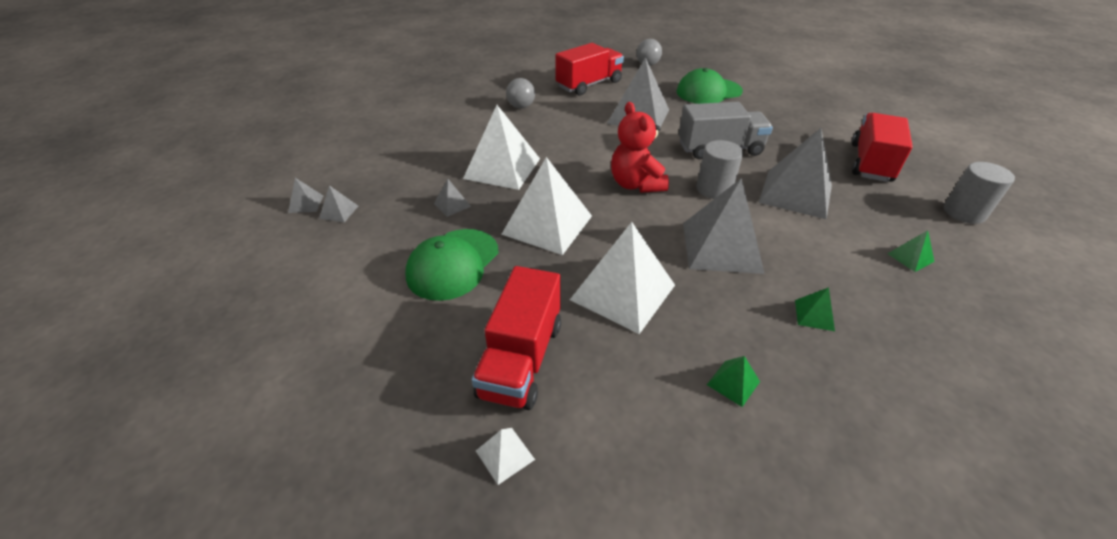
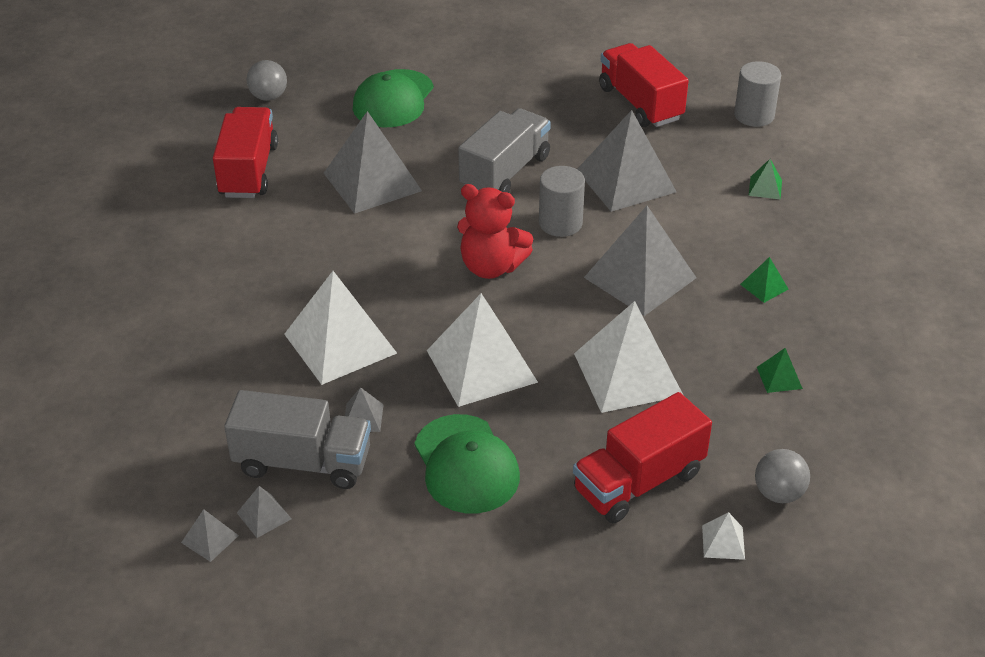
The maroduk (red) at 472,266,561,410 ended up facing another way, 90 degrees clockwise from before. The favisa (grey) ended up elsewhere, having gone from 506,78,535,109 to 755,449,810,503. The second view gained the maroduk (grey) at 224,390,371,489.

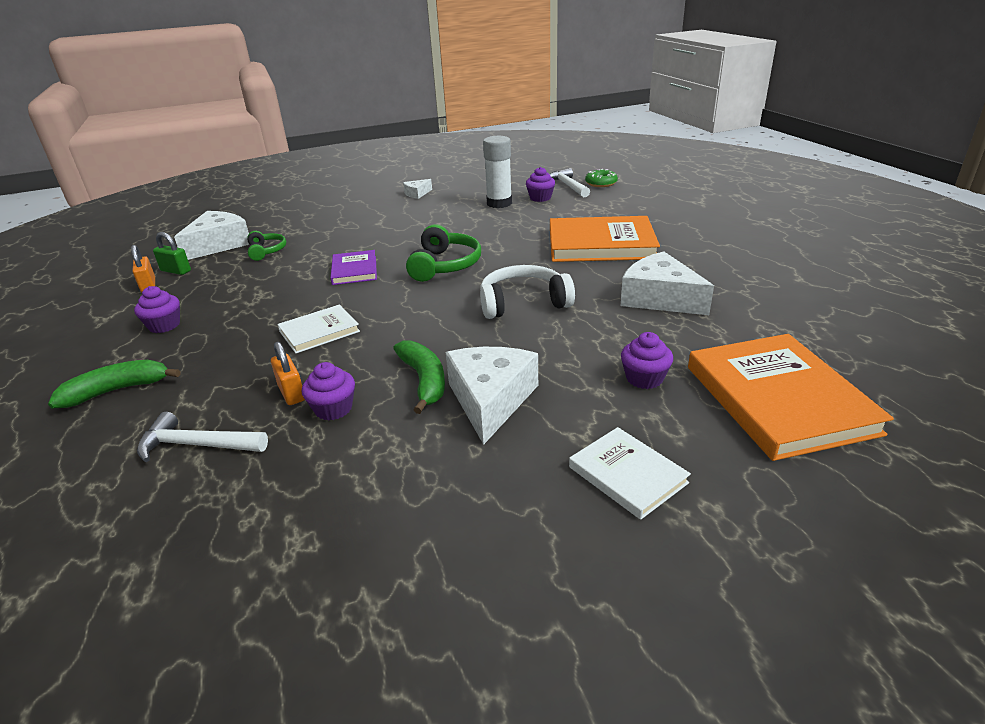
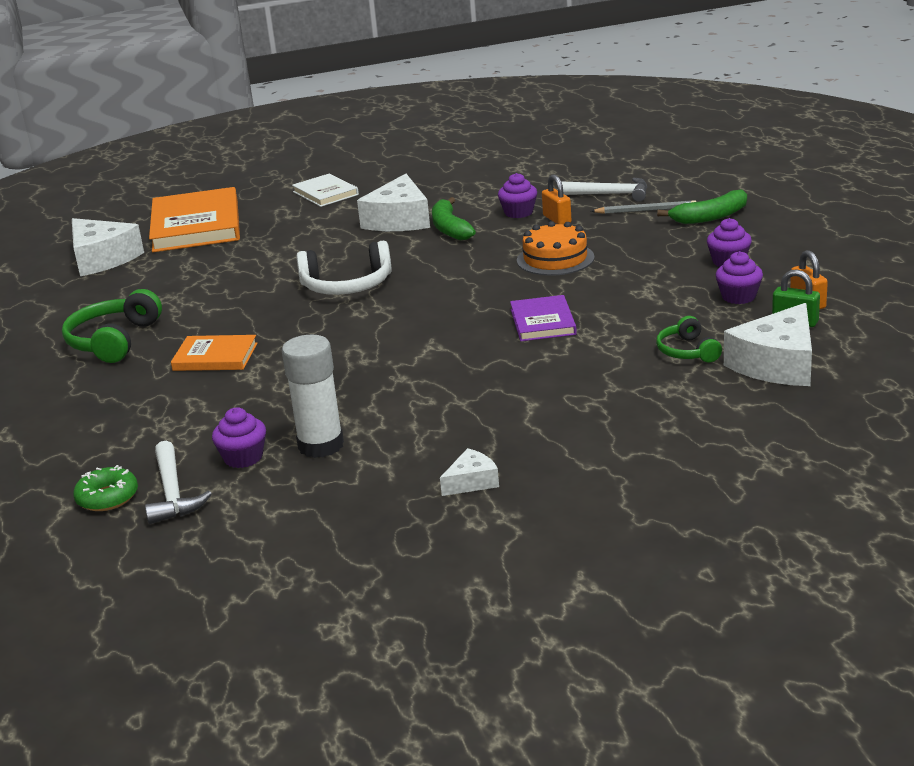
Where the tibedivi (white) stood at 278,304,360,353, the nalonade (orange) came to stand at 517,221,594,276. The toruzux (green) ended up elsewhere, having gone from 406,224,481,282 to 62,289,162,363. The size of the tibedivi (orange) at 550,216,660,262 changed by a factor of 0.54. The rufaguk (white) ended up elsewhere, having gone from 621,251,714,315 to 72,218,144,276. The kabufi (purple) ended up elsewhere, having gone from 621,332,673,389 to 716,251,763,304. The second view gained the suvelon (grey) at 591,200,697,214.

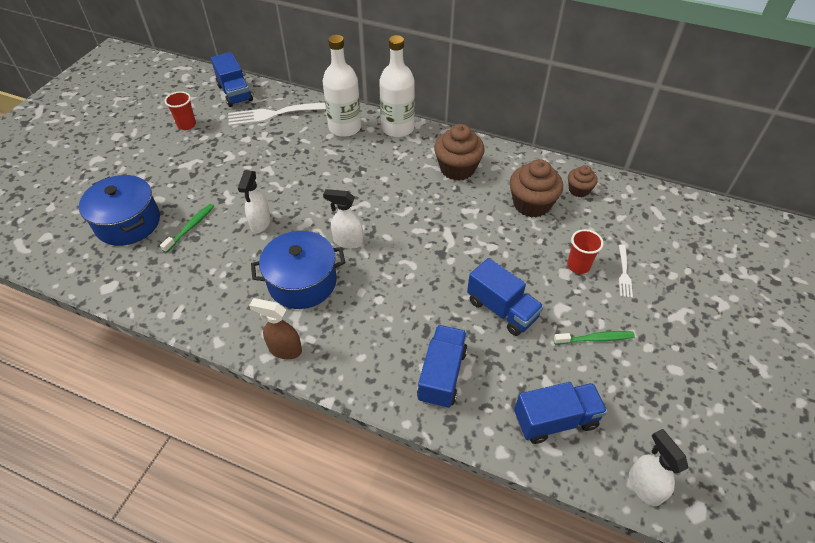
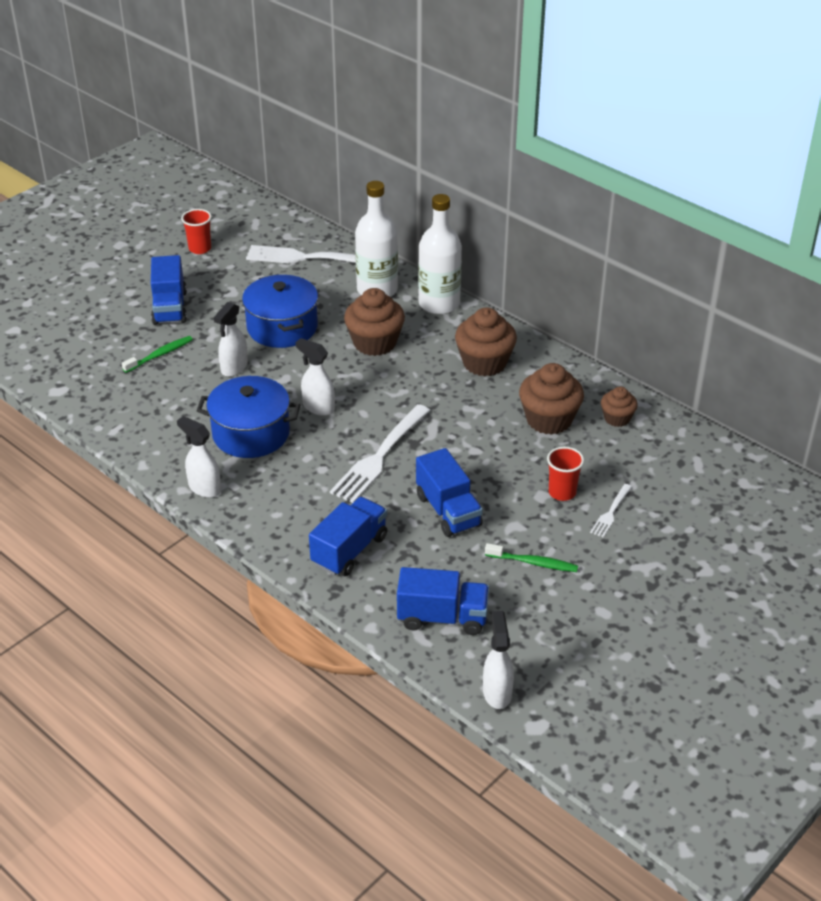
The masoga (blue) ended up elsewhere, having gone from 79,175,160,246 to 242,274,318,348. The maroduk (blue) ended up elsewhere, having gone from 211,52,253,107 to 151,255,187,325. What was the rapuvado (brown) at 249,298,302,359 turned into the rapuvado (white) at 177,416,221,498. The second view gained the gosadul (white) at 330,404,430,503. The second view gained the kabufi (brown) at 344,288,405,356.

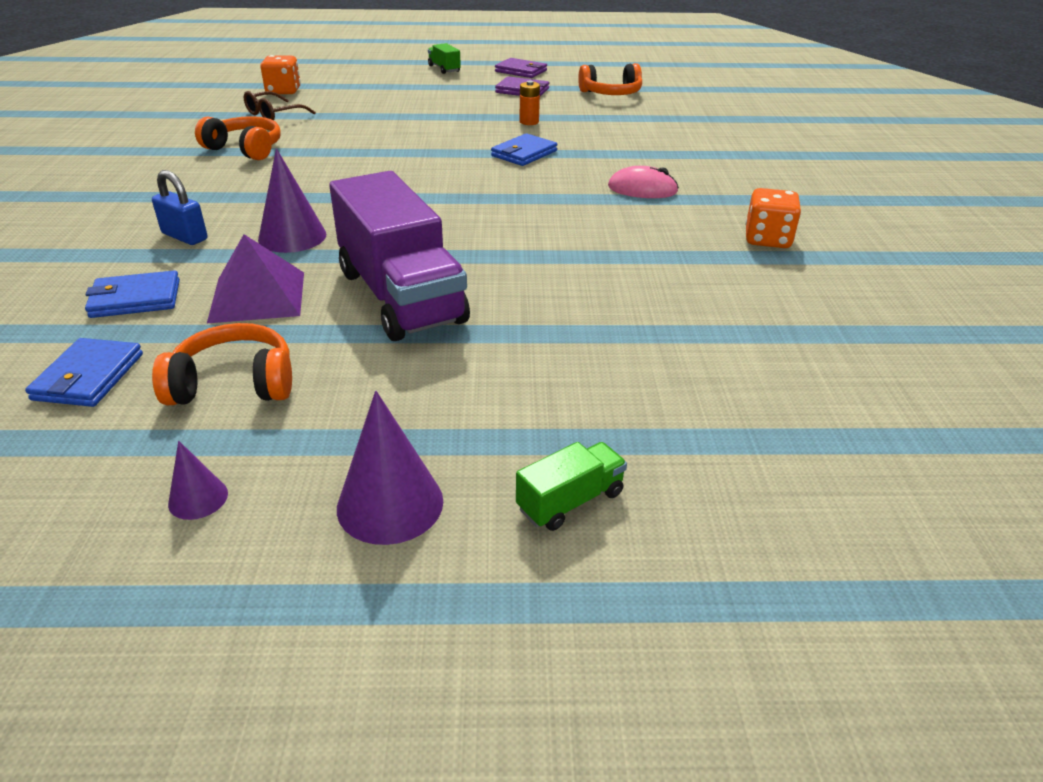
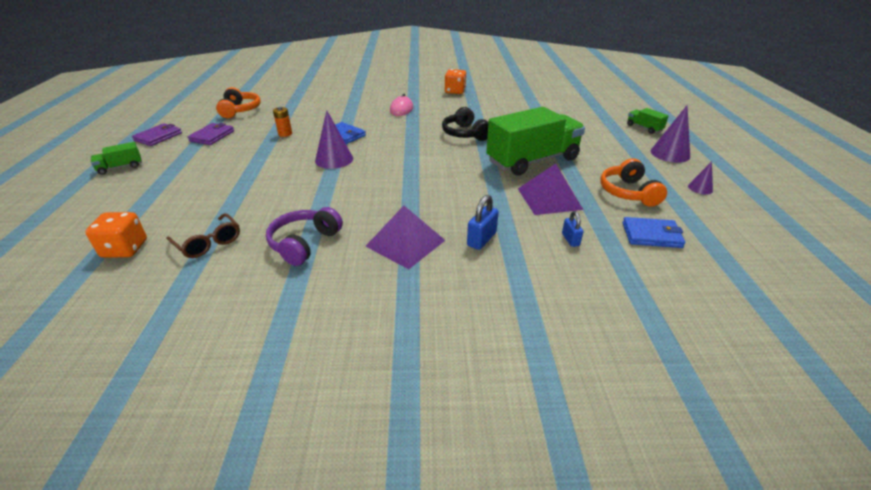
Where the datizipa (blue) stood at 85,270,180,318, the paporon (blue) came to stand at 562,211,583,247. What was the toruzux (orange) at 195,116,281,160 turned into the toruzux (purple) at 266,207,343,266. The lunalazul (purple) ended up elsewhere, having gone from 258,148,326,253 to 315,110,353,169. What was the maroduk (purple) at 329,171,470,341 turned into the maroduk (green) at 486,107,585,176. The second view gained the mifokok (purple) at 365,205,445,269. The second view gained the toruzux (black) at 442,107,489,141.

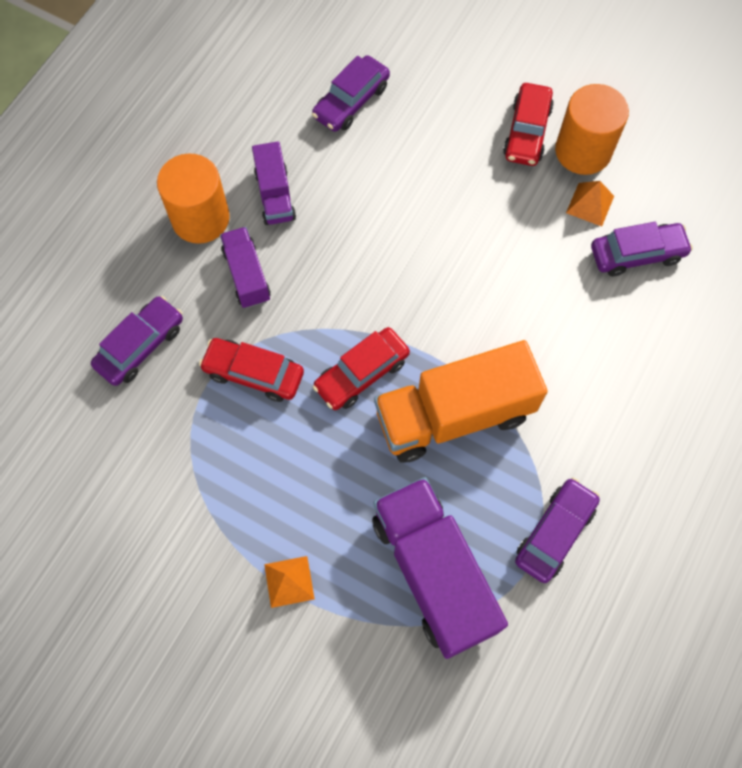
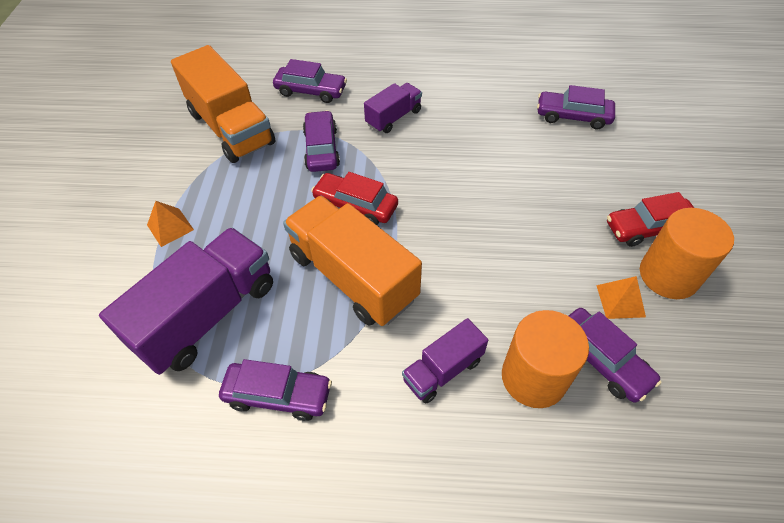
The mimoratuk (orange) ended up elsewhere, having gone from 157,153,230,244 to 502,310,589,408. What was the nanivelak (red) at 199,338,304,402 turned into the nanivelak (purple) at 303,110,340,172. The maroduk (purple) ended up elsewhere, having gone from 252,141,296,225 to 402,318,488,404. The second view gained the maroduk (orange) at 171,45,275,163.

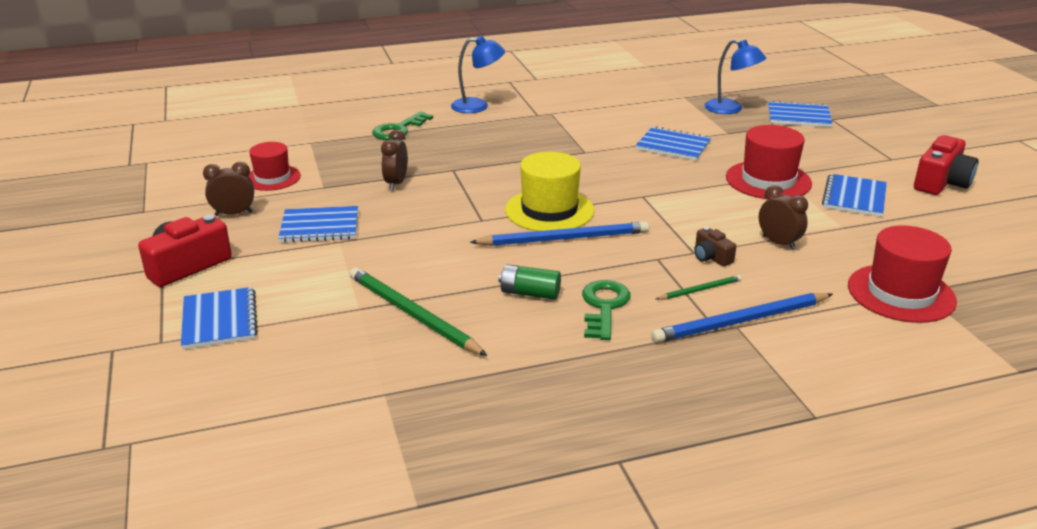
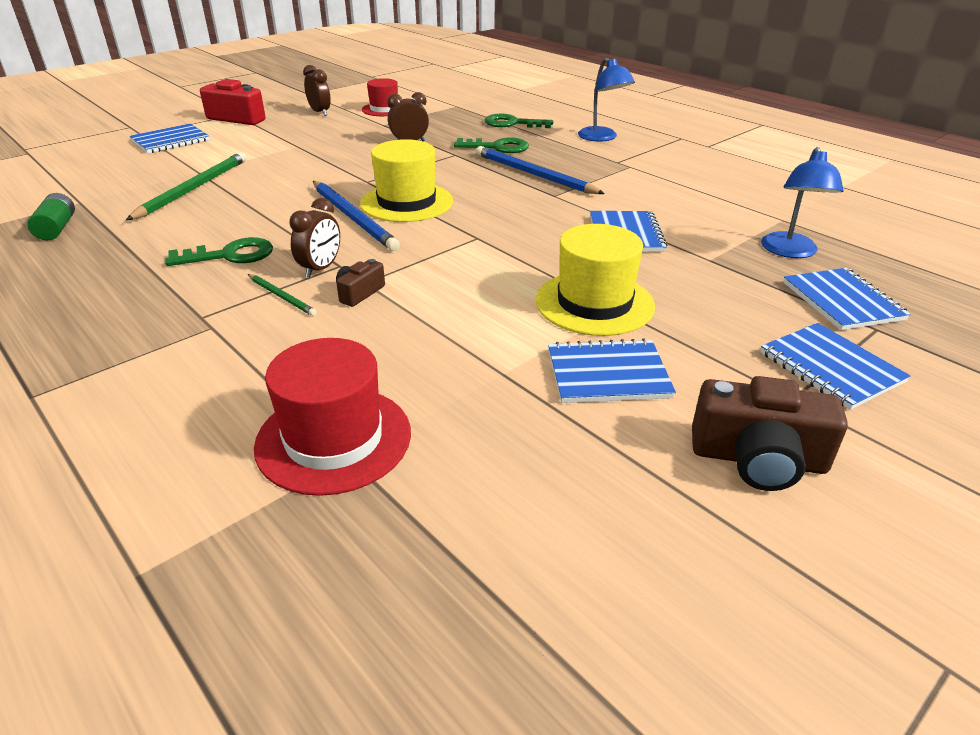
The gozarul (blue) ended up elsewhere, having gone from 278,206,358,243 to 761,323,911,410. The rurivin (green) ended up elsewhere, having gone from 499,264,561,300 to 27,193,75,240. The suvelon (blue) ended up elsewhere, having gone from 651,293,833,343 to 476,146,605,194. What was the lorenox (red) at 726,125,812,199 turned into the lorenox (yellow) at 536,224,655,336. The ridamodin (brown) ended up elsewhere, having gone from 759,185,808,250 to 289,198,340,278. What was the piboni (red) at 914,135,979,195 turned into the piboni (brown) at 692,376,848,491. The second view gained the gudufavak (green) at 454,137,529,153.

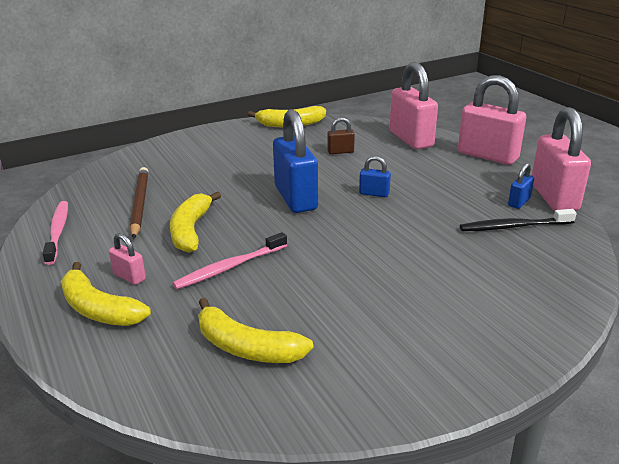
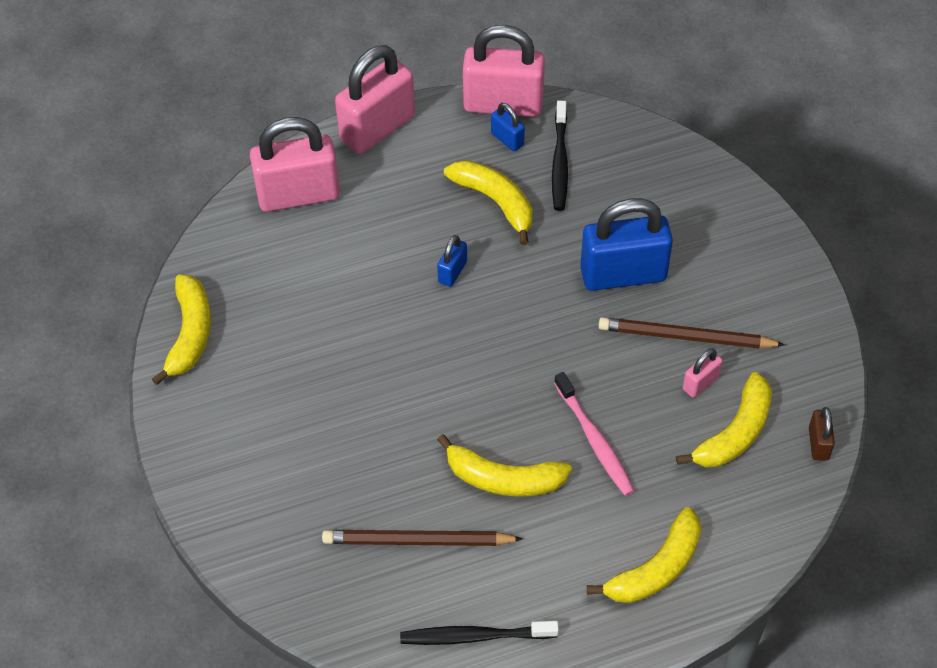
What was the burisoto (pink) at 42,201,68,265 turned into the burisoto (black) at 400,621,559,645. The paporon (pink) ended up elsewhere, having gone from 109,233,146,285 to 683,348,723,398. The paporon (blue) ended up elsewhere, having gone from 273,109,318,213 to 580,198,673,291. The paporon (brown) ended up elsewhere, having gone from 327,117,355,154 to 809,407,835,460. The second view gained the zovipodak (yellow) at 444,160,532,245. The second view gained the suvelon (brown) at 598,317,785,348.

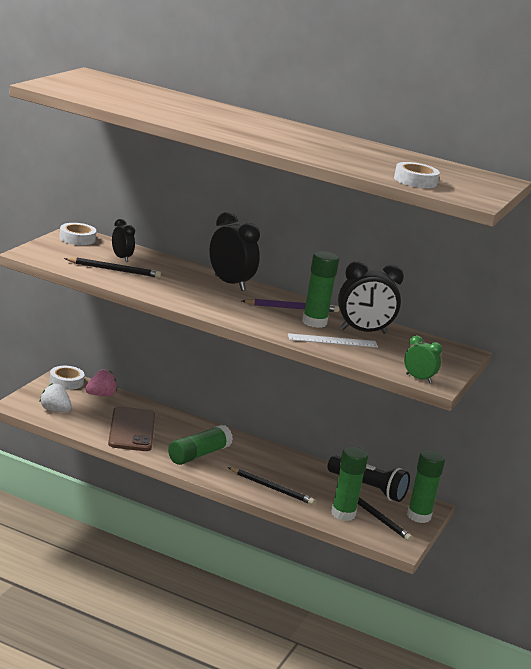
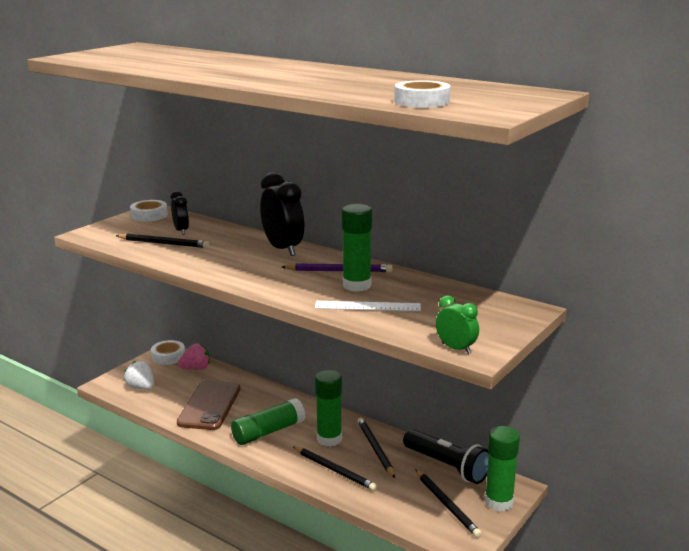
The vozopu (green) ended up elsewhere, having gone from 331,447,368,521 to 315,370,342,447. The second view lost the ridamodin (black) at 338,261,404,334. The second view gained the suvelon (black) at 358,418,395,478.

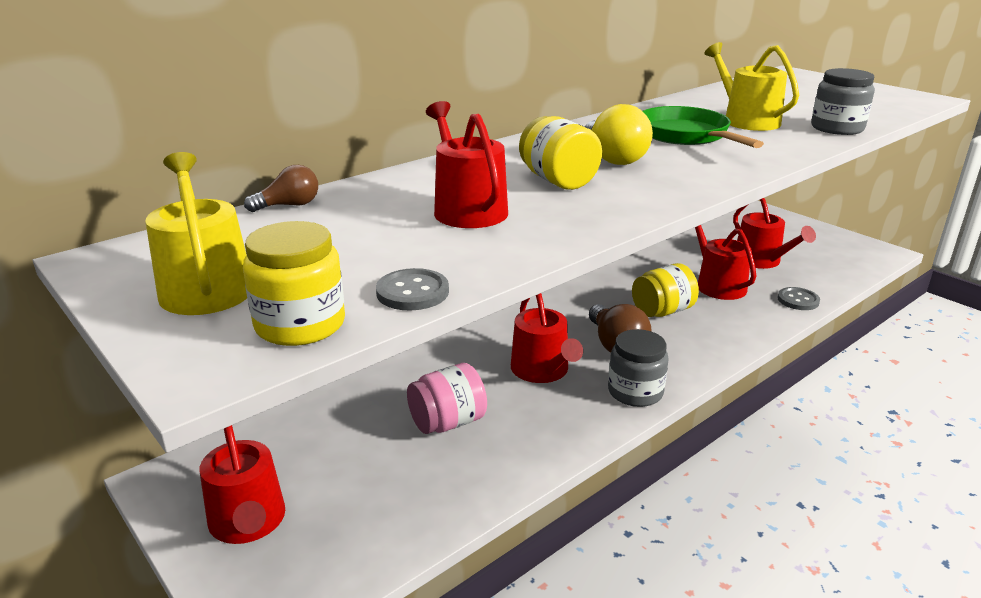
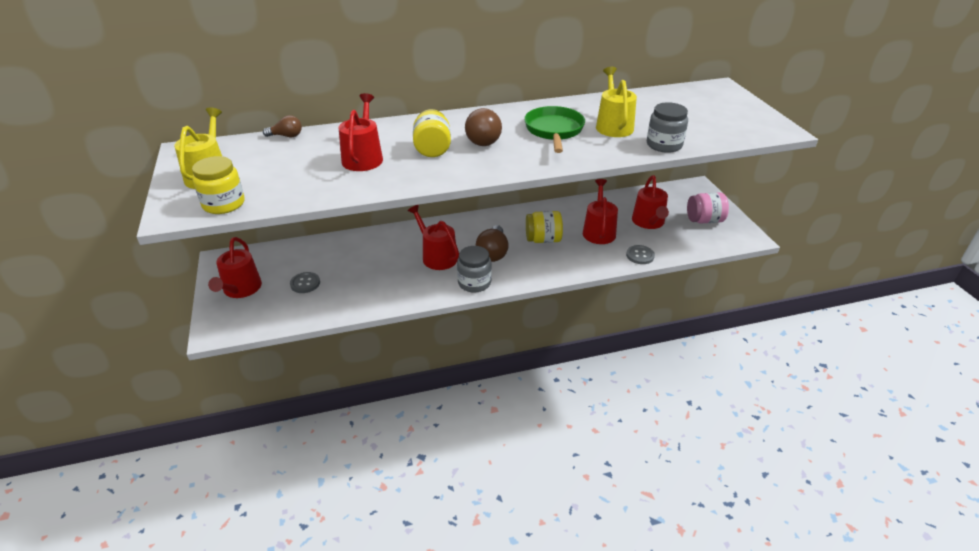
The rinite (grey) ended up elsewhere, having gone from 376,268,449,310 to 290,272,320,293. The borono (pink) ended up elsewhere, having gone from 407,363,487,434 to 687,192,729,224. The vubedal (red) at 511,293,583,383 ended up facing another way, 135 degrees clockwise from before. What was the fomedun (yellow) at 585,104,653,165 turned into the fomedun (brown) at 465,108,502,146.

